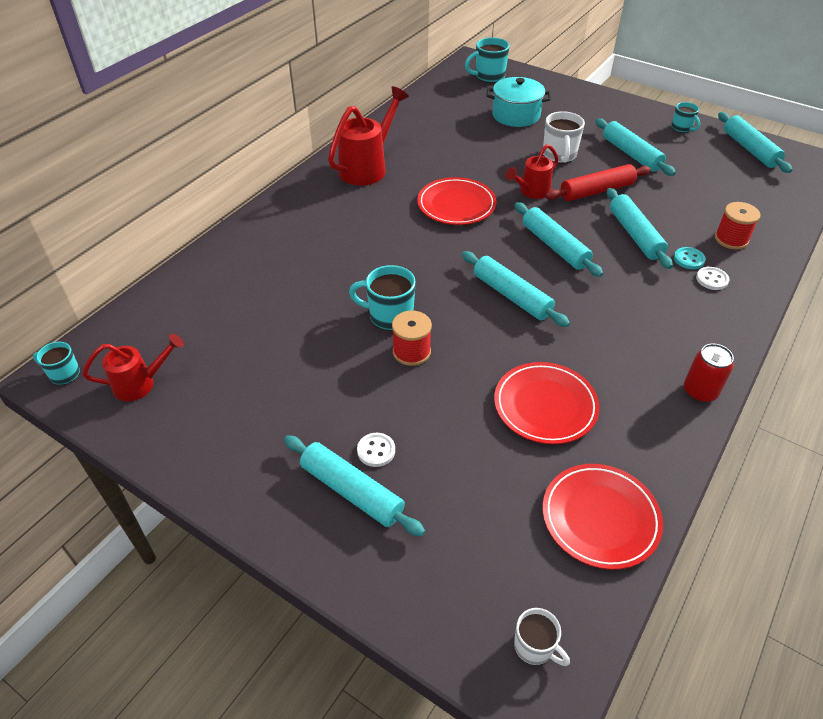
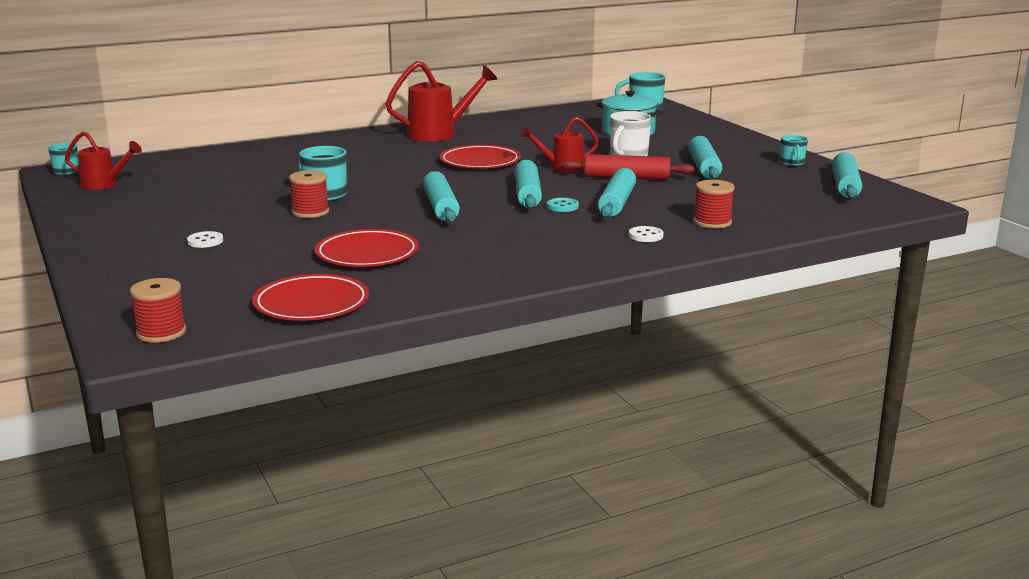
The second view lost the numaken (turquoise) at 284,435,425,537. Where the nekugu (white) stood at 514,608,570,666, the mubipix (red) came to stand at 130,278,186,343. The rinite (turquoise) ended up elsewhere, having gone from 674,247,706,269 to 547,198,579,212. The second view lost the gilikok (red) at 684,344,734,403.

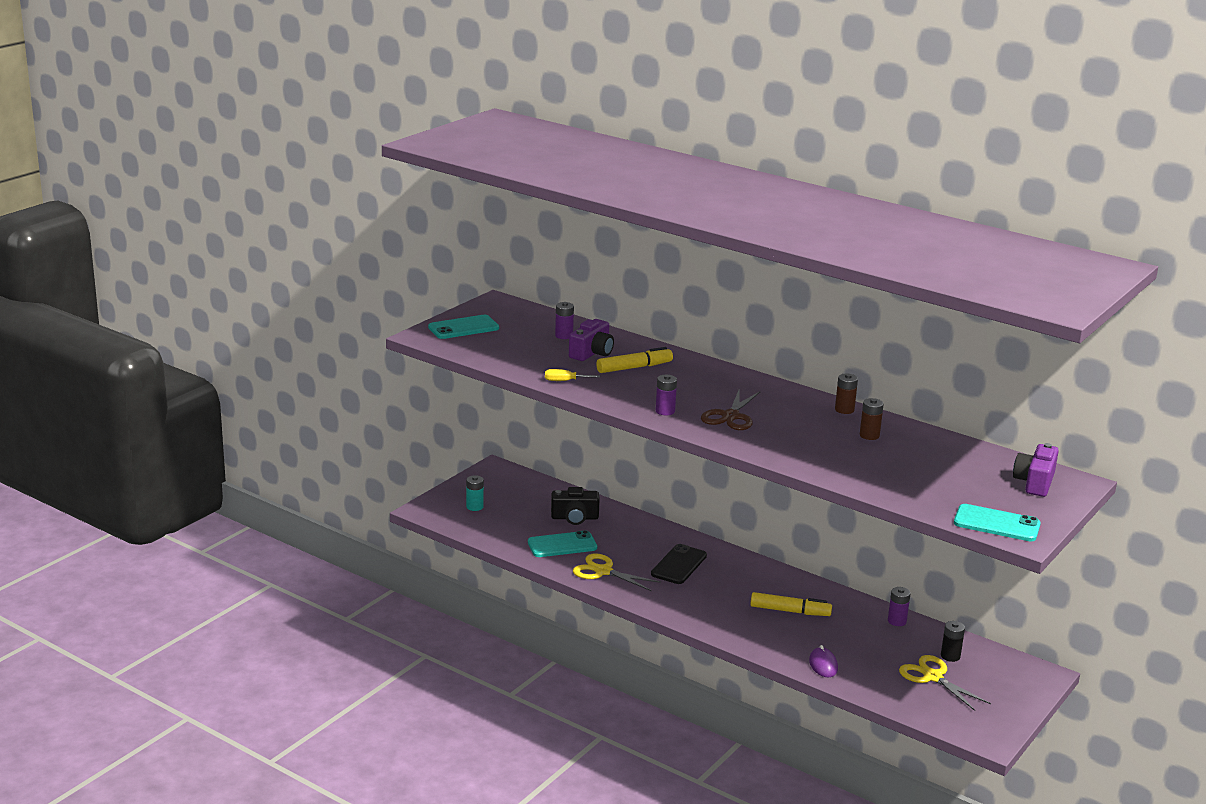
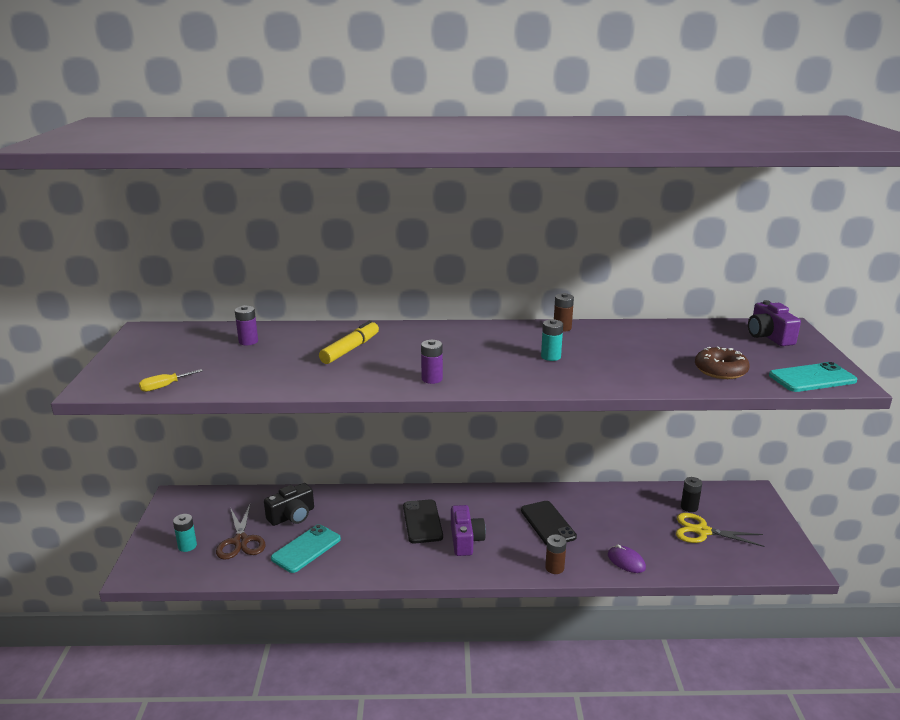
The second view lost the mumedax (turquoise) at 428,315,499,339. The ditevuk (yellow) ended up elsewhere, having gone from 545,369,600,381 to 139,369,203,392. The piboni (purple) ended up elsewhere, having gone from 569,319,614,361 to 451,505,486,556. The second view lost the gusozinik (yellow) at 573,553,661,591. The gusozinik (brown) ended up elsewhere, having gone from 701,390,761,430 to 216,505,265,560. Where the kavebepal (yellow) stood at 751,592,832,616, the mumedax (black) came to stand at 521,501,577,545. The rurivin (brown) ended up elsewhere, having gone from 860,398,884,440 to 545,535,567,574. The second view lost the rurivin (purple) at 888,587,911,626. The second view gained the rurivin (turquoise) at 541,319,563,361. The second view gained the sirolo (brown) at 695,347,750,379.

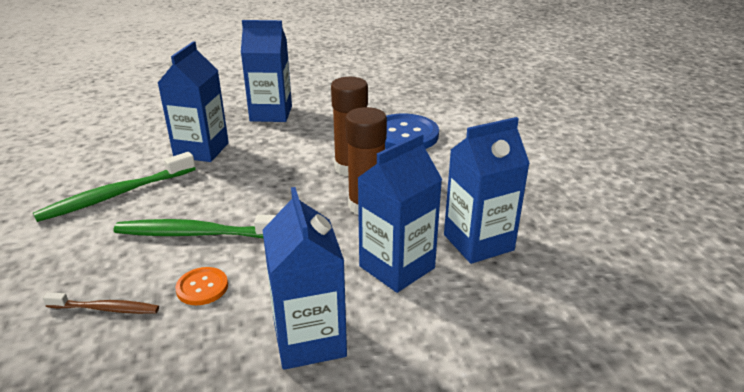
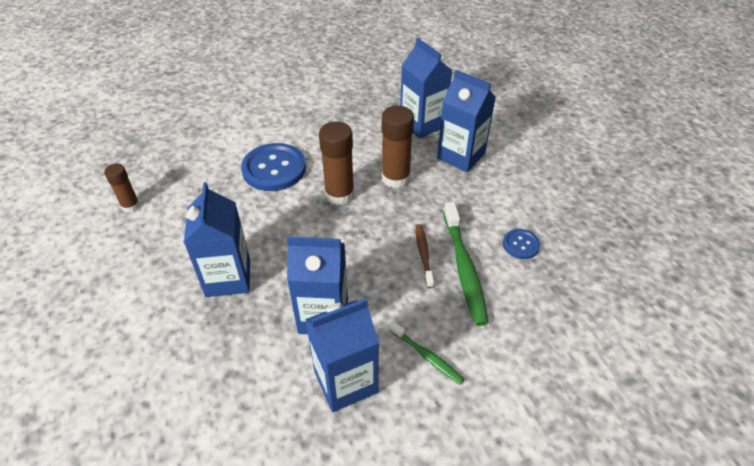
The size of the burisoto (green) at 33,152,196,222 changed by a factor of 0.56. The burisoto (brown) ended up elsewhere, having gone from 43,292,159,314 to 416,224,434,288. What was the rinite (orange) at 175,267,228,305 turned into the rinite (blue) at 503,229,540,259. The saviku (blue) ended up elsewhere, having gone from 262,187,347,370 to 305,298,379,412. The second view gained the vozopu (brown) at 104,164,140,212.

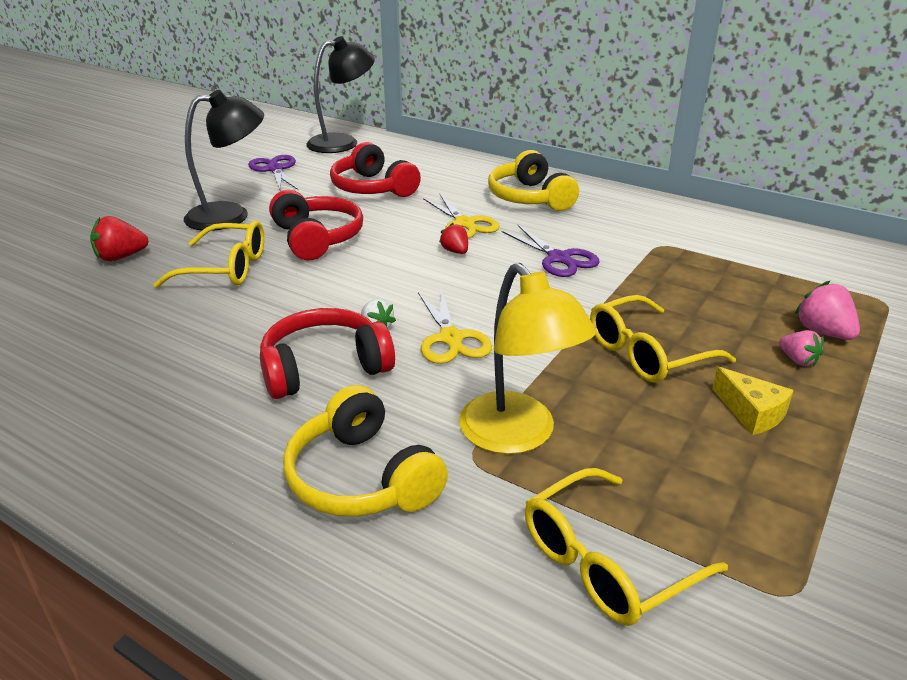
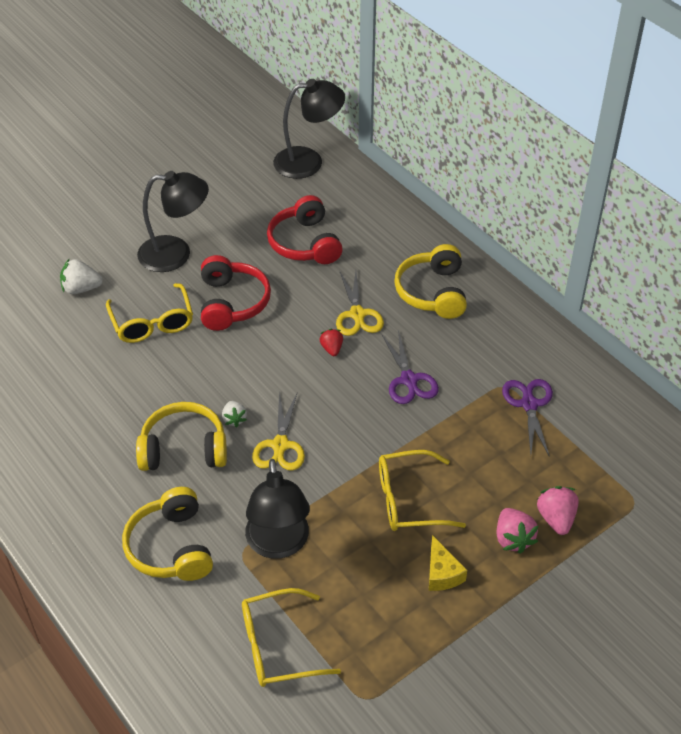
What was the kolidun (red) at 90,216,149,261 turned into the kolidun (white) at 60,259,103,294. The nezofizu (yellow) at 153,220,264,288 ended up facing another way, 45 degrees clockwise from before. The gusozinik (purple) ended up elsewhere, having gone from 248,155,298,190 to 502,379,553,457. What was the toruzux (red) at 260,308,395,399 turned into the toruzux (yellow) at 136,402,227,471. What was the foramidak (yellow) at 459,263,596,454 turned into the foramidak (black) at 245,459,310,559. The size of the kolidun (pink) at 779,330,824,366 changed by a factor of 1.54.

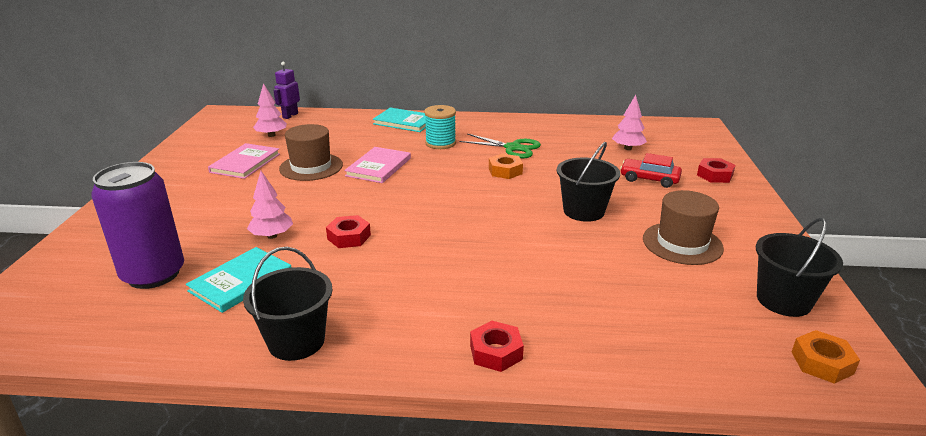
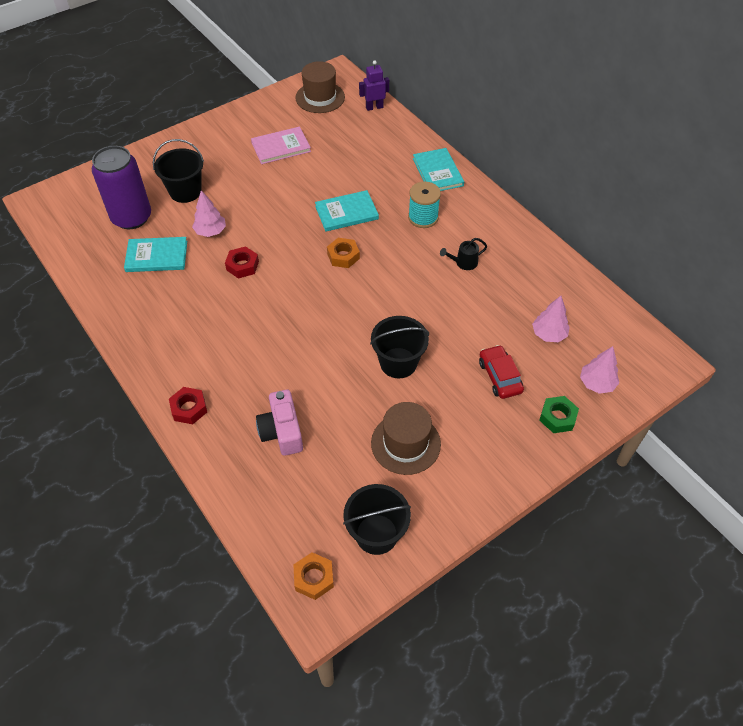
The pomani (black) ended up elsewhere, having gone from 243,247,333,361 to 153,139,204,203. The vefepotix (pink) ended up elsewhere, having gone from 253,83,287,137 to 580,346,619,394. The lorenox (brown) ended up elsewhere, having gone from 279,124,343,181 to 295,61,345,113. What was the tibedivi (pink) at 344,147,411,183 turned into the tibedivi (turquoise) at 315,190,379,231. Where the gusozinik (green) stood at 460,133,541,158, the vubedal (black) came to stand at 440,238,487,270. The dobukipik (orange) ended up elsewhere, having gone from 489,154,523,179 to 327,238,360,268. What was the dobukipik (red) at 697,158,735,183 turned into the dobukipik (green) at 539,396,579,433. The second view gained the piboni (pink) at 256,390,303,456.

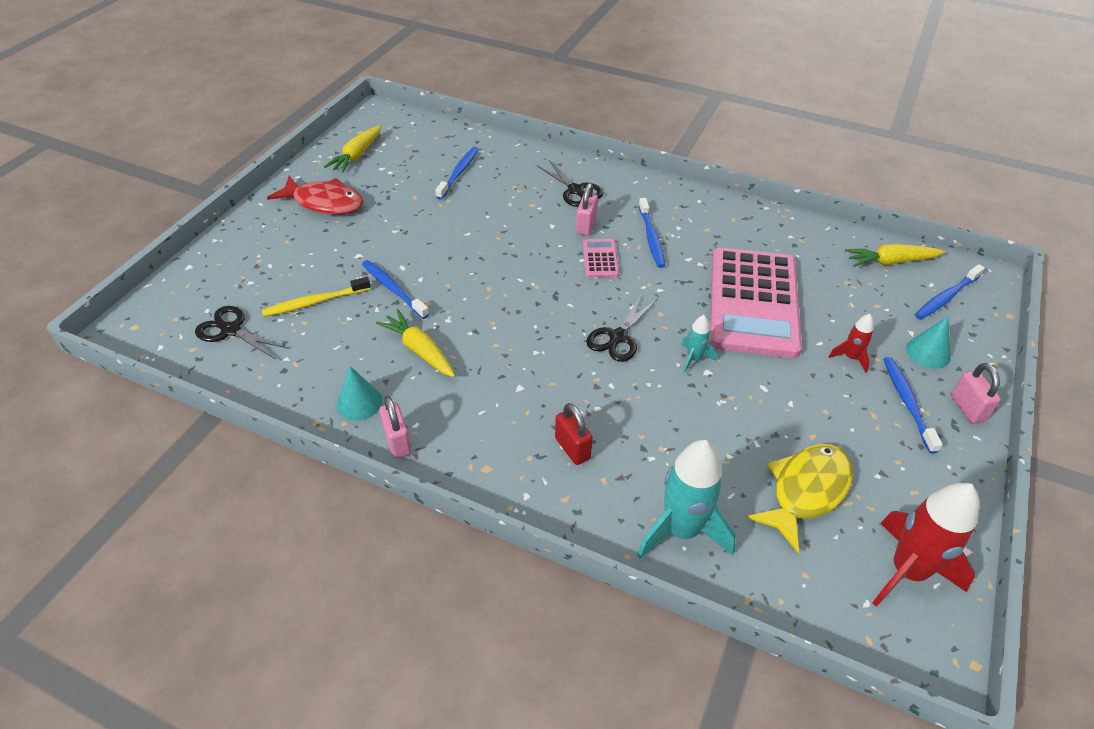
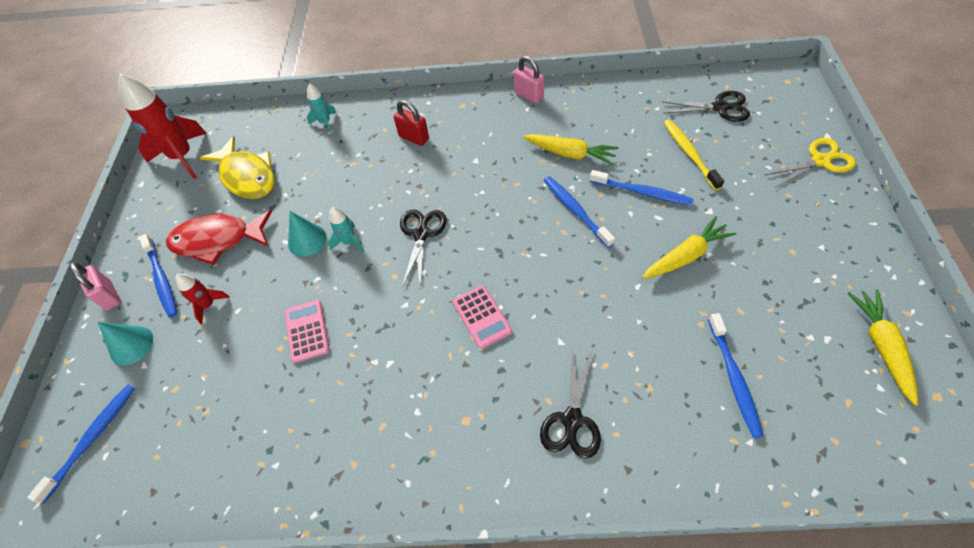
The burisoto (yellow) at 262,277,371,317 ended up facing another way, 60 degrees counterclockwise from before. The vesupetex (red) ended up elsewhere, having gone from 267,176,363,215 to 166,210,272,265. The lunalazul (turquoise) ended up elsewhere, having gone from 337,366,383,421 to 288,211,326,256. The gusozinik (black) at 537,160,604,207 ended up facing another way, 105 degrees counterclockwise from before. The second view lost the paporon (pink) at 576,183,598,236. The size of the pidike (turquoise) at 637,440,736,559 changed by a factor of 0.49. The burisoto (blue) ended up elsewhere, having gone from 639,198,665,268 to 544,176,615,248. The size of the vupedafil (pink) at 710,247,802,358 changed by a factor of 0.41. The vesupetex (yellow) at 747,444,853,553 ended up facing another way, 60 degrees counterclockwise from before. The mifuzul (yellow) ended up elsewhere, having gone from 845,244,945,267 to 642,216,736,279. The second view gained the gusozinik (yellow) at 765,138,856,187.

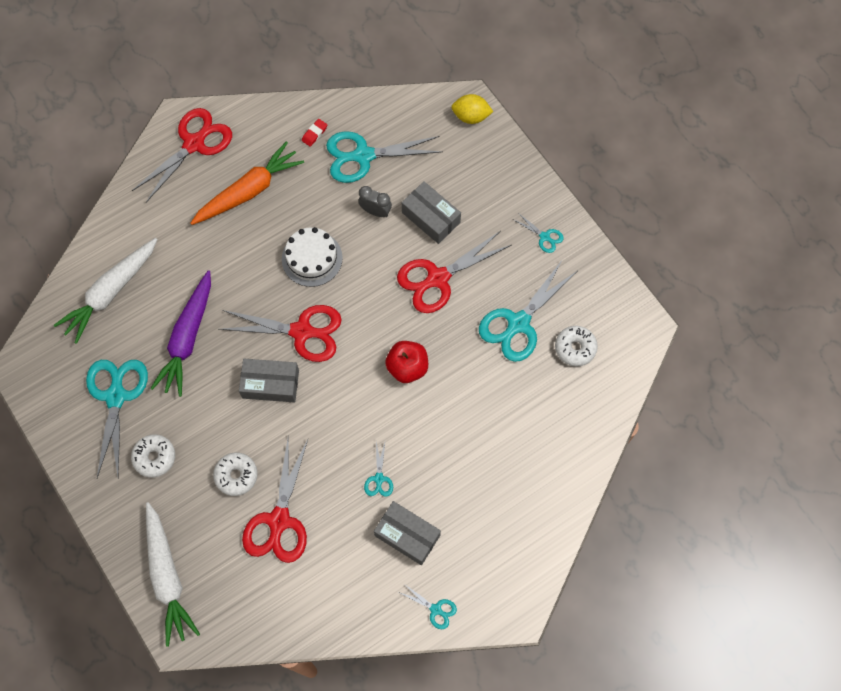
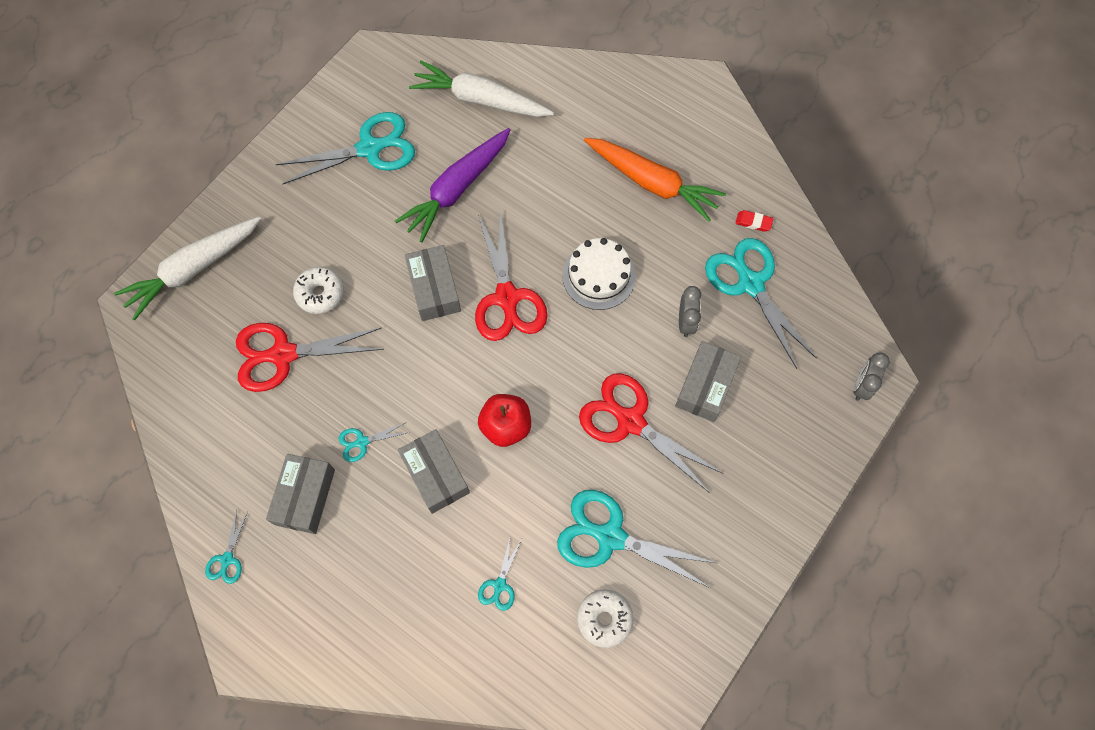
The second view lost the sirolo (white) at 131,434,175,478. The second view lost the gusozinik (red) at 132,108,232,202. The mifuzul (purple) at 150,270,211,397 ended up facing another way, 45 degrees counterclockwise from before. Where the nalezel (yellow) stood at 451,94,493,124, the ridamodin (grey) came to stand at 853,352,890,401. The gusozinik (turquoise) ended up elsewhere, having gone from 514,213,564,253 to 478,539,521,611. The second view gained the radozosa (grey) at 398,429,470,514.

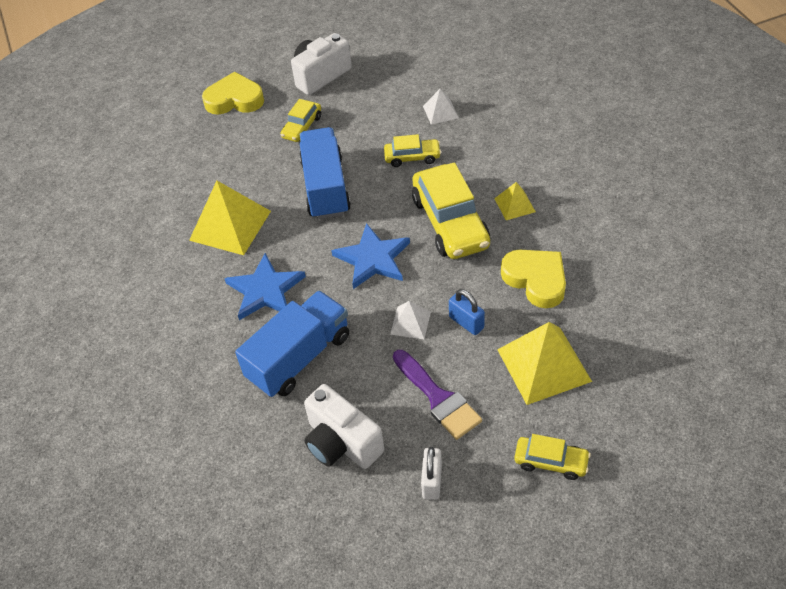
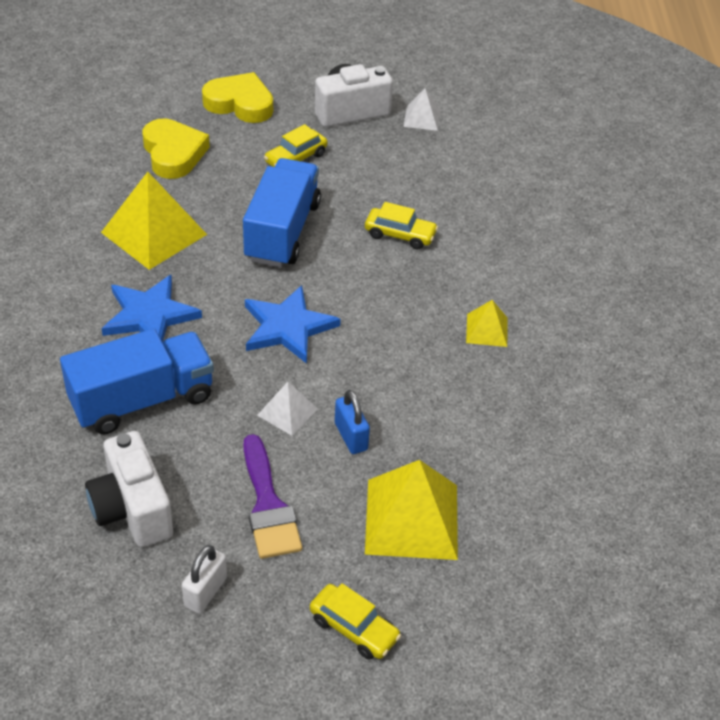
The second view lost the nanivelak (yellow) at 412,162,490,259. The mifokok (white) ended up elsewhere, having gone from 423,89,459,125 to 403,88,441,131. The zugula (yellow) ended up elsewhere, having gone from 501,250,566,308 to 143,118,210,179.

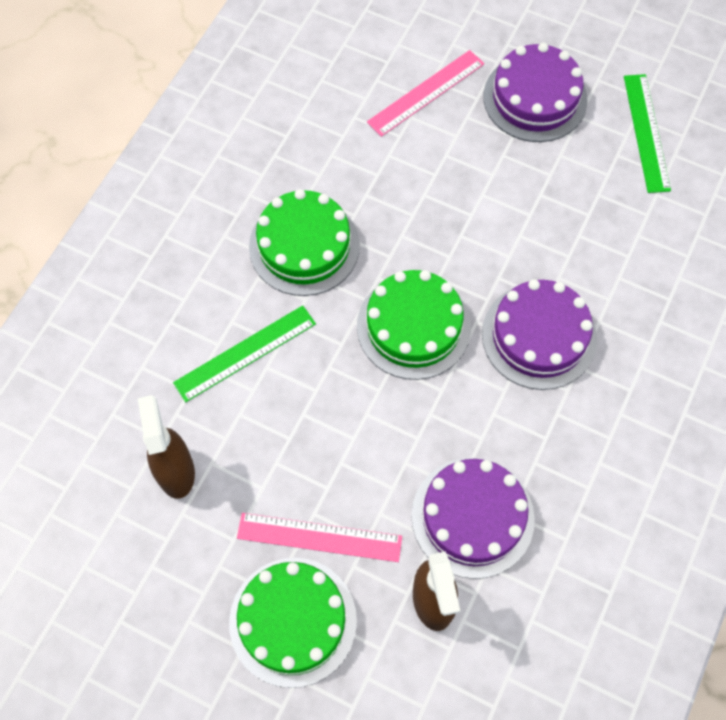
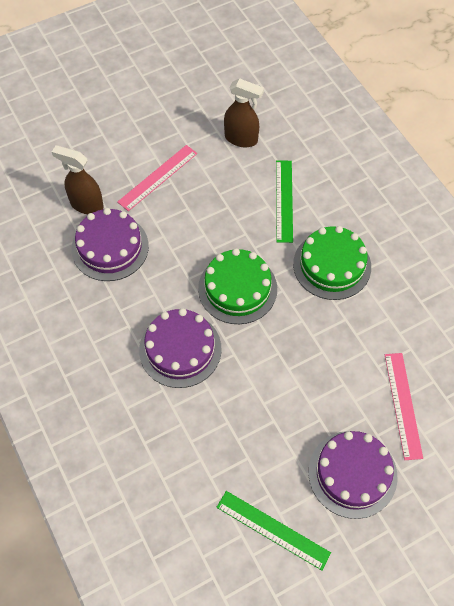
The second view lost the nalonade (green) at 229,558,357,688.

